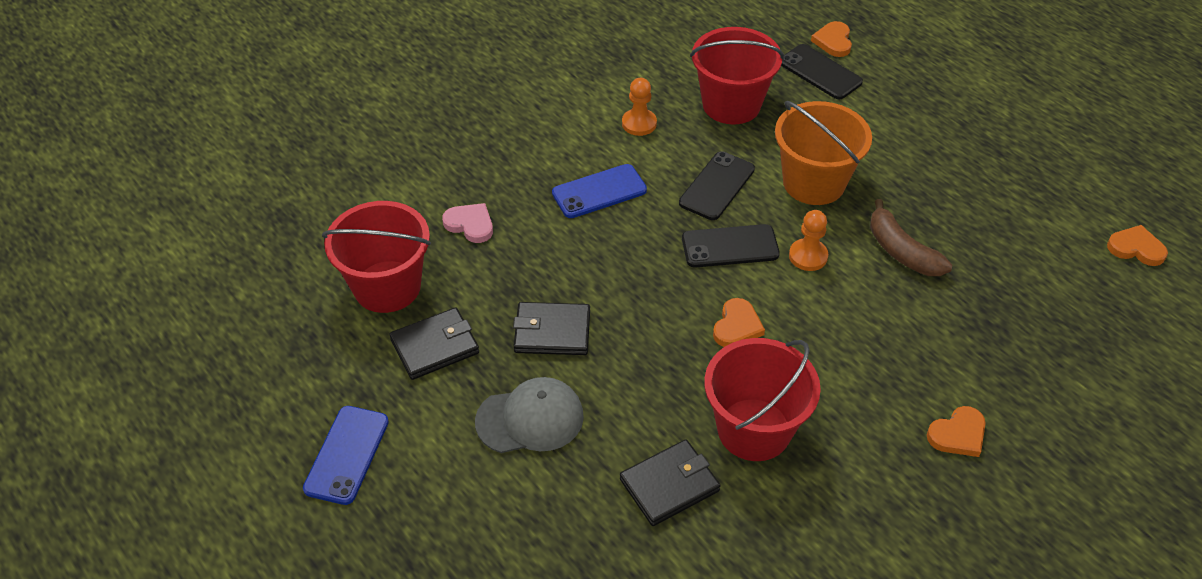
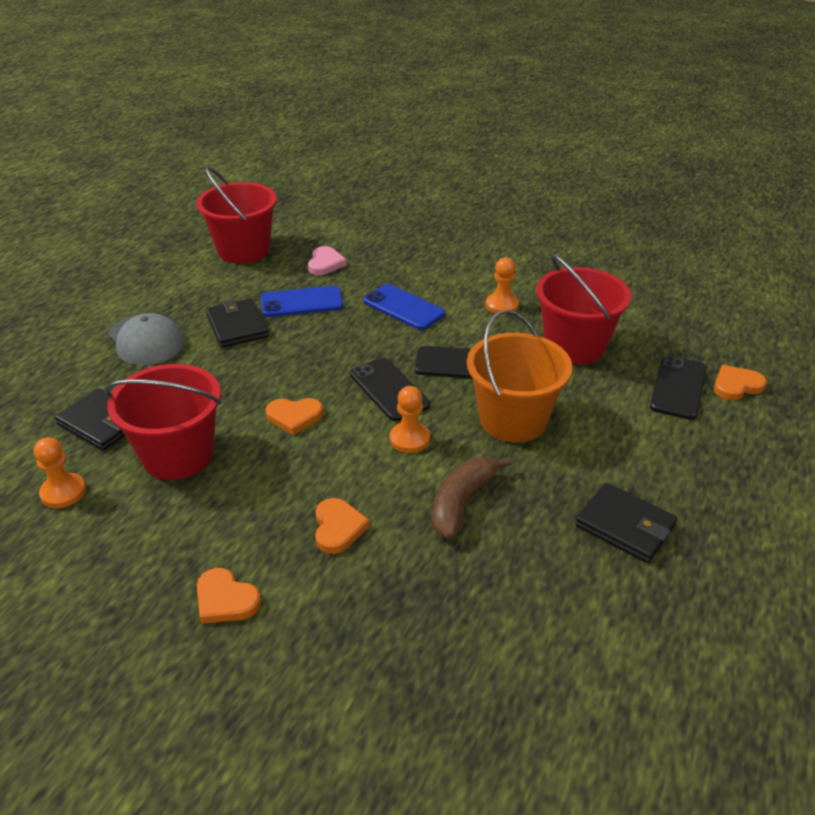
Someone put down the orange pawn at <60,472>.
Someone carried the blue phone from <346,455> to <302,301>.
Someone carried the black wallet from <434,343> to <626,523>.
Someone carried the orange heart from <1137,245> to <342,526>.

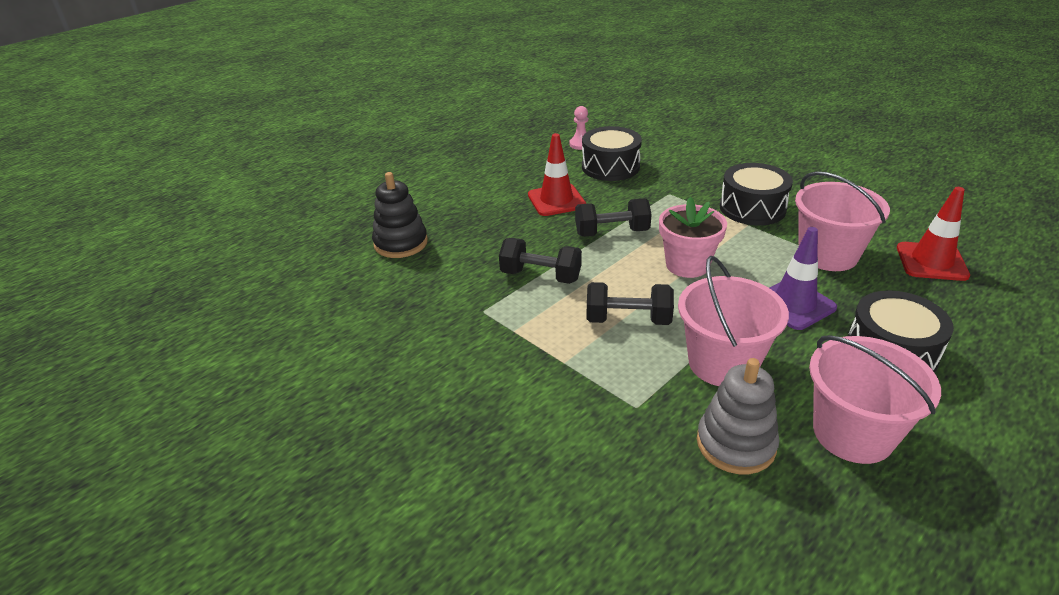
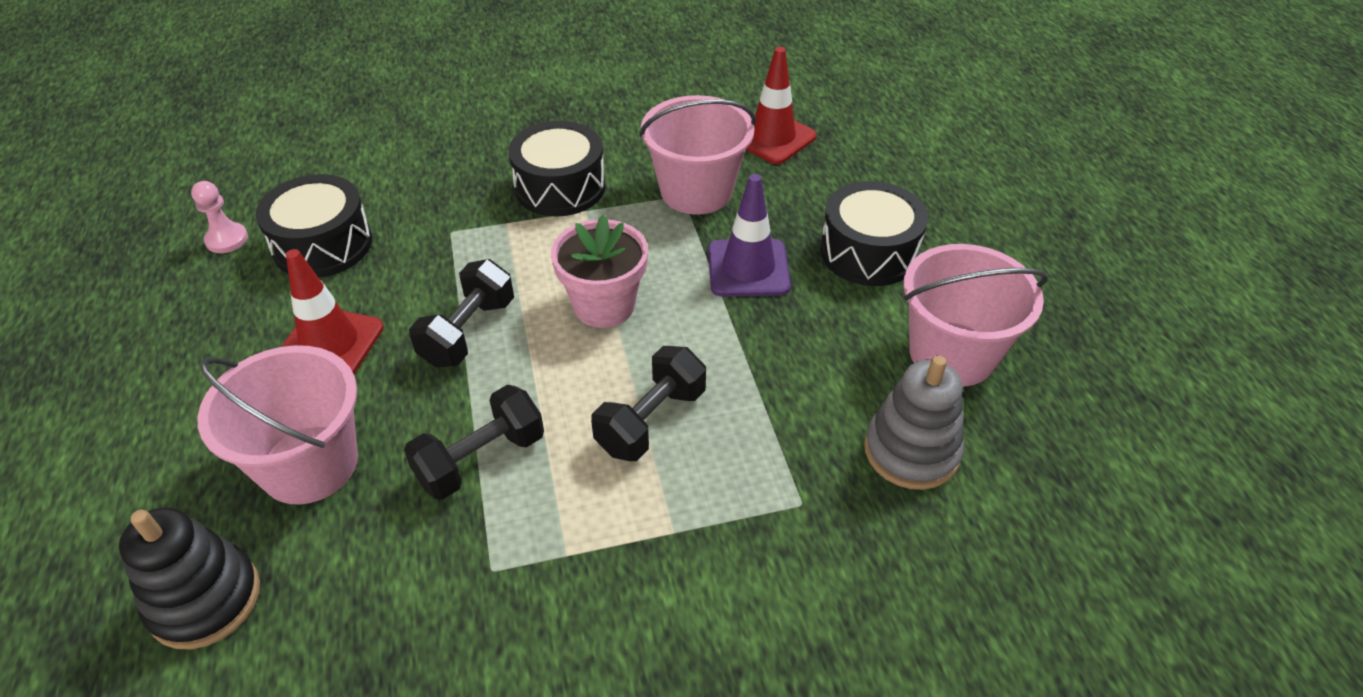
Someone carried the pink bucket from <733,321> to <277,424>.

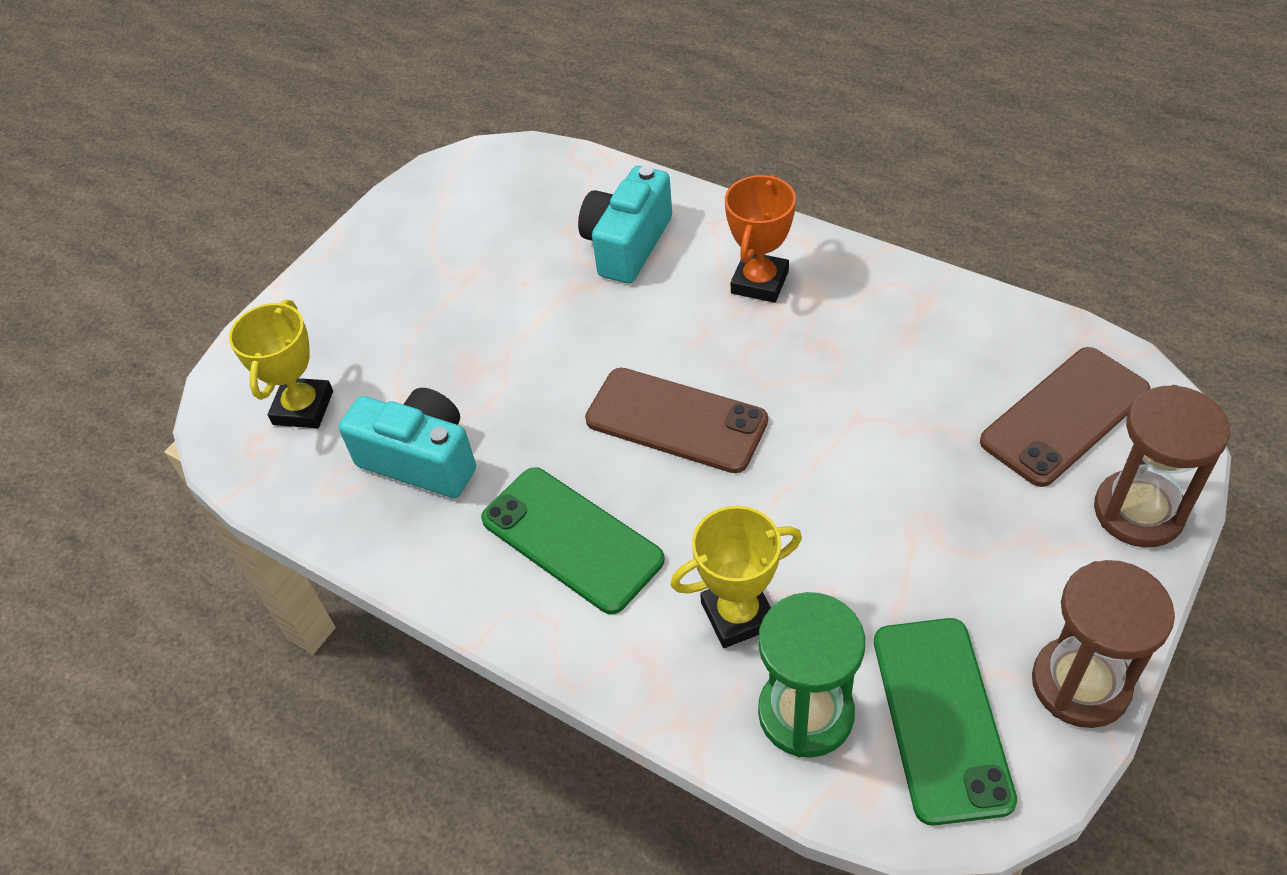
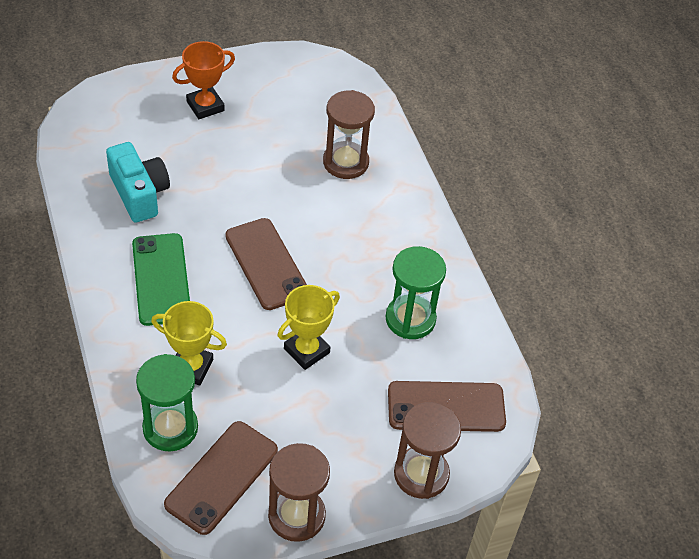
Someone put down the green hourglass at <415,292>.
Someone carried the yellow trophy from <281,364> to <309,327>.
Someone carried the orange trophy from <760,238> to <203,80>.
Someone swapped the turquoise camera at <625,225> for the brown hourglass at <349,134>.
Someone repainted the green phone at <945,722>, which became the brown phone at <221,478>.

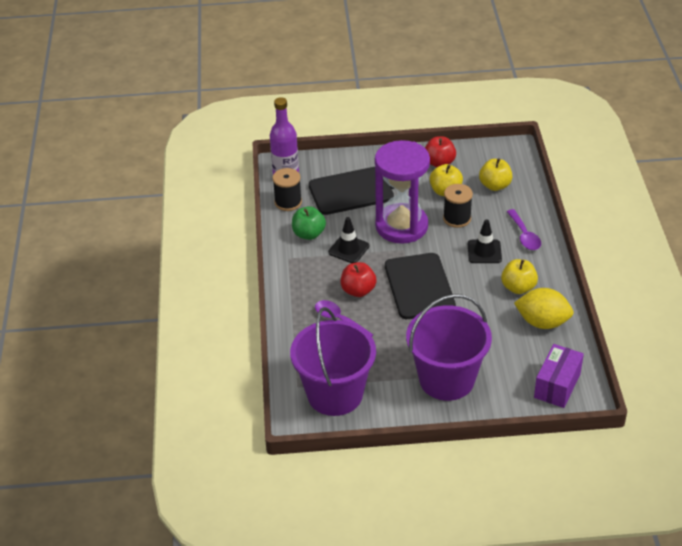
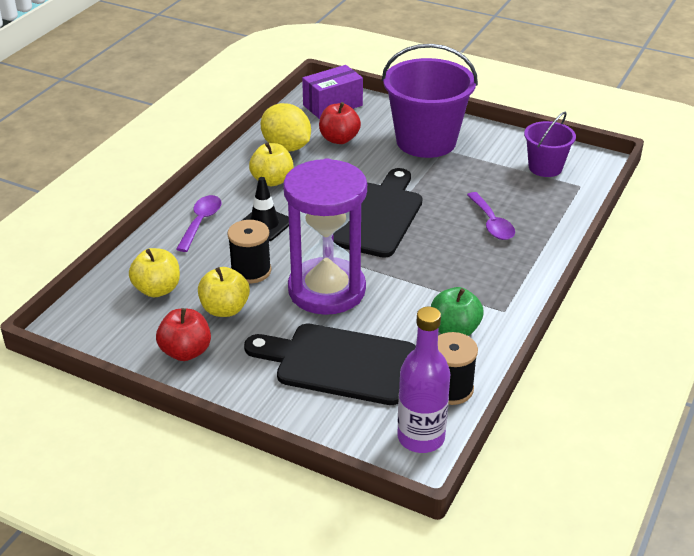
Someone took away the black traffic cone at <348,240>.
Someone carried the red apple from <359,279> to <340,123>.
Someone scaled the purple bucket at <333,361> by 0.54.

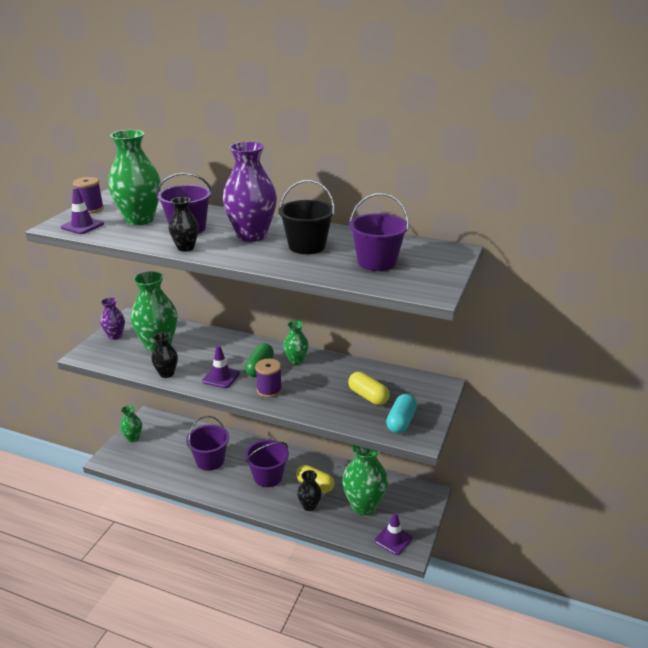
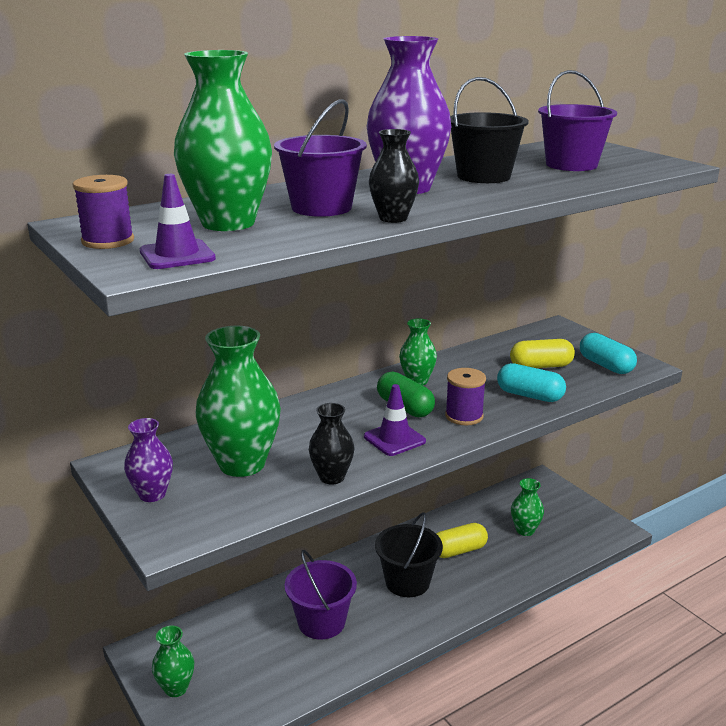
Someone took away the black vase at <309,490>.
Someone took away the purple traffic cone at <393,533>.
Someone put down the turquoise capsule at <531,382>.
Someone repainted the purple bucket at <267,463>, which became the black bucket at <409,555>.
Someone scaled the green vase at <365,480> by 0.54.

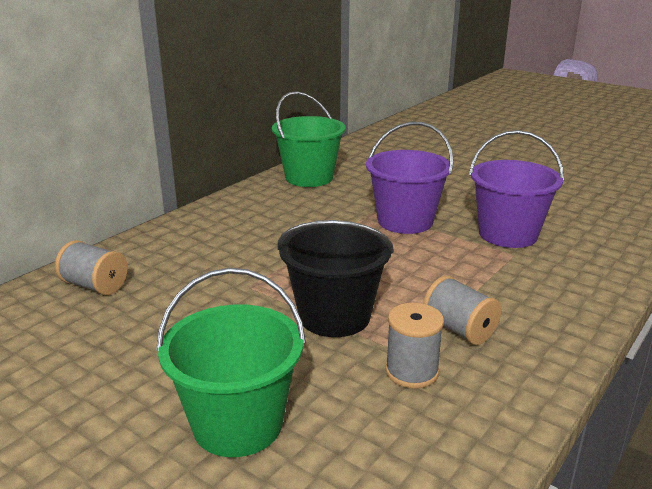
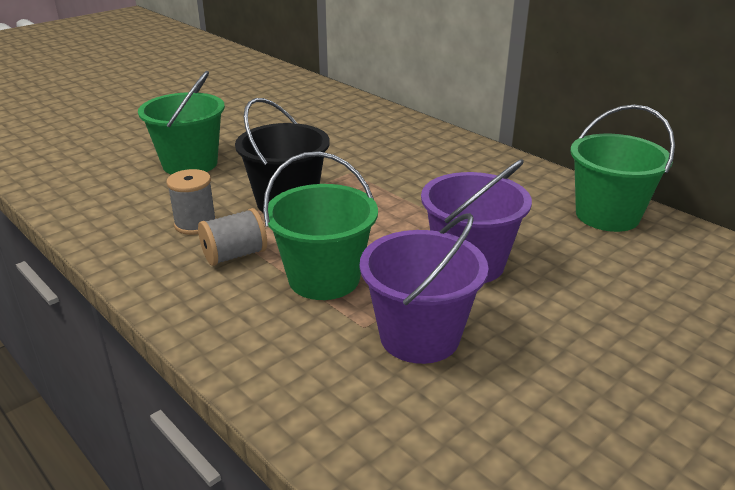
Someone took away the grey spool at <91,267>.
Someone put down the green bucket at <320,225>.

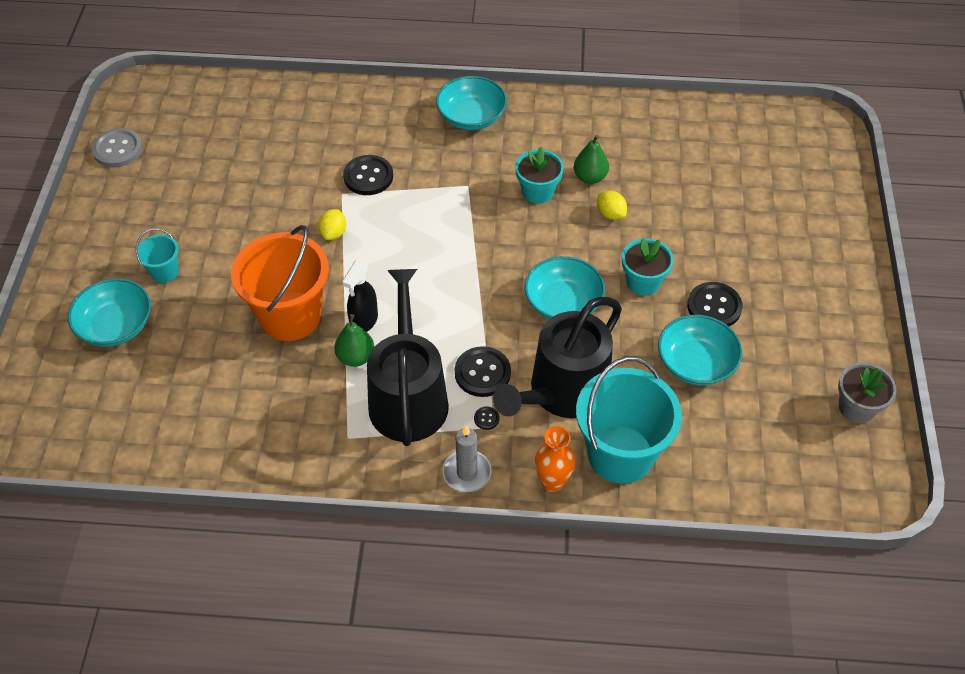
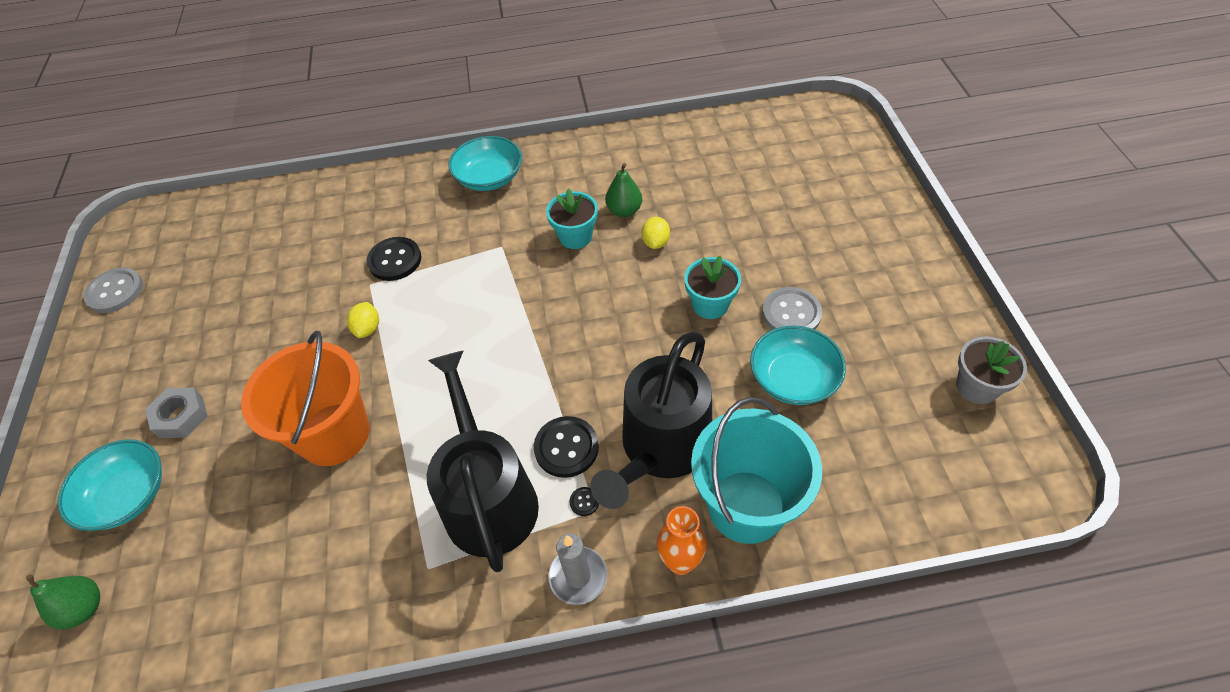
Someone took away the black spray bottle at <360,296>.
Someone took away the turquoise bowl at <564,287>.
Someone carried the green pear from <354,340> to <63,601>.
Someone swapped the turquoise bucket at <157,255> for the grey nut at <176,413>.
Someone repainted the black button at <715,304>, which became the grey button at <792,308>.
Someone rotated the yellow lemon at <612,205> by 60 degrees clockwise.

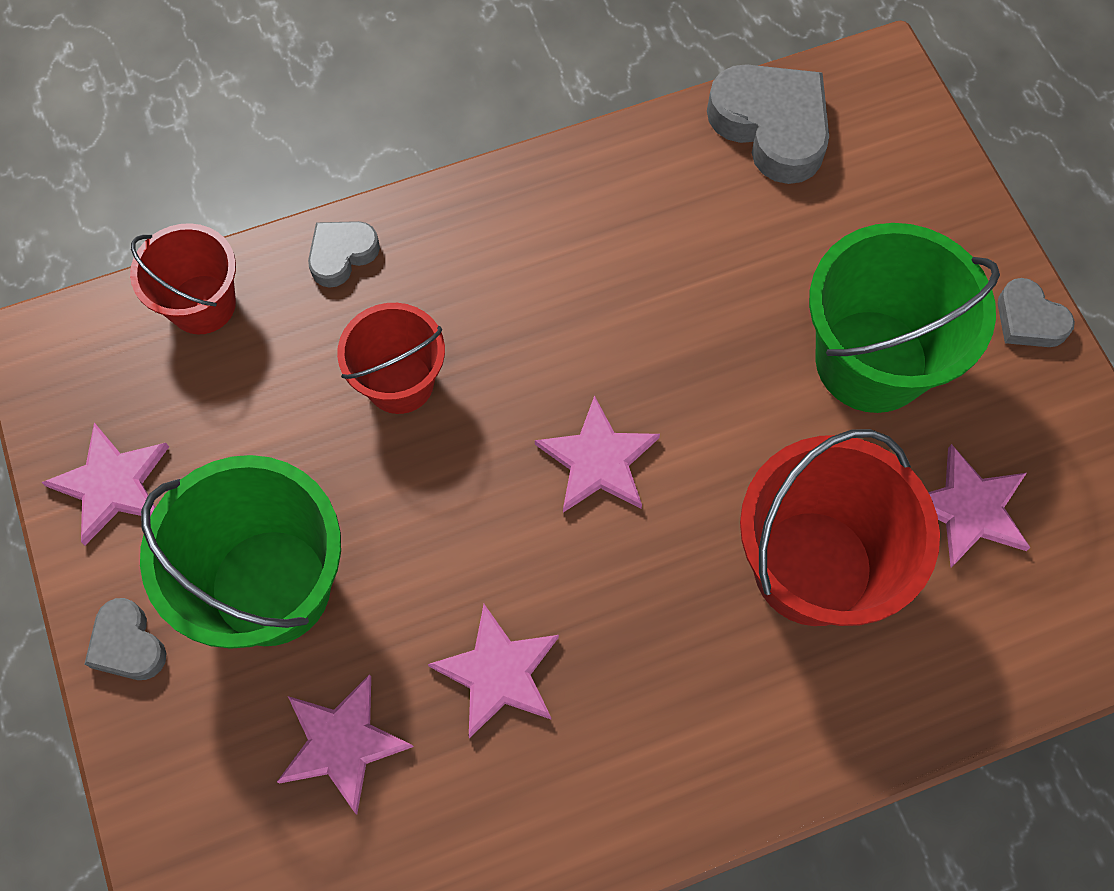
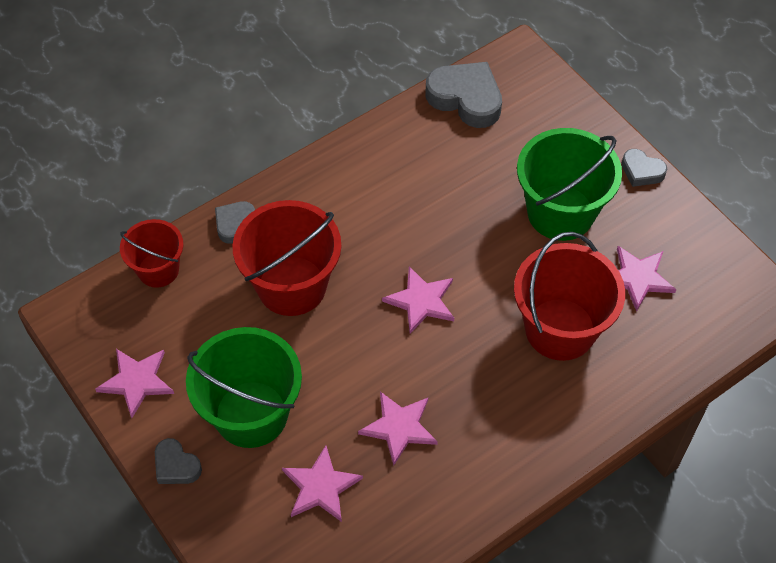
Someone scaled the red bucket at <391,358> by 1.67.

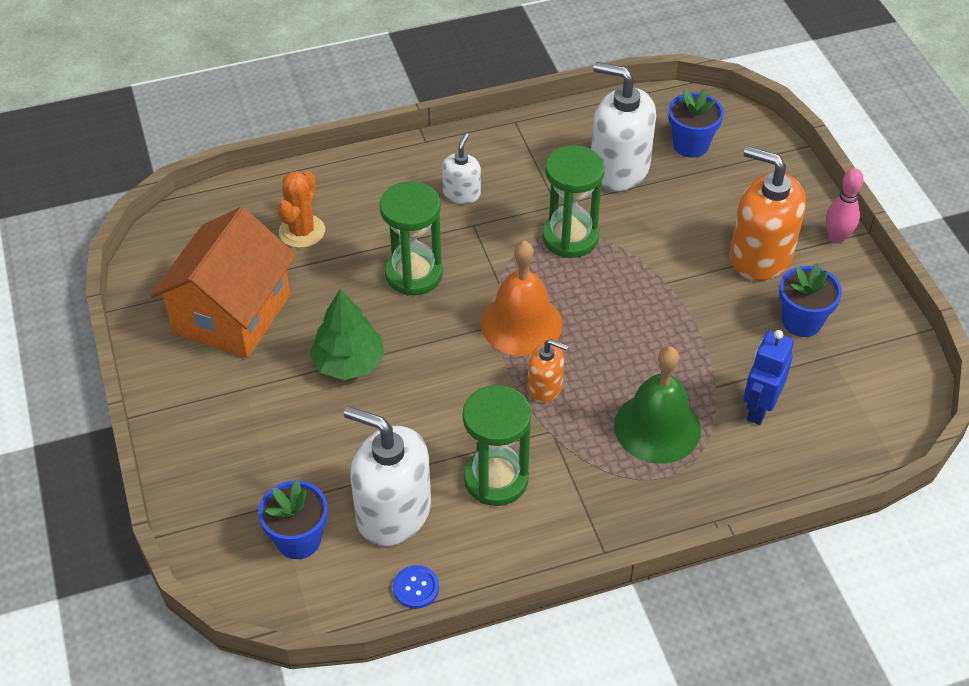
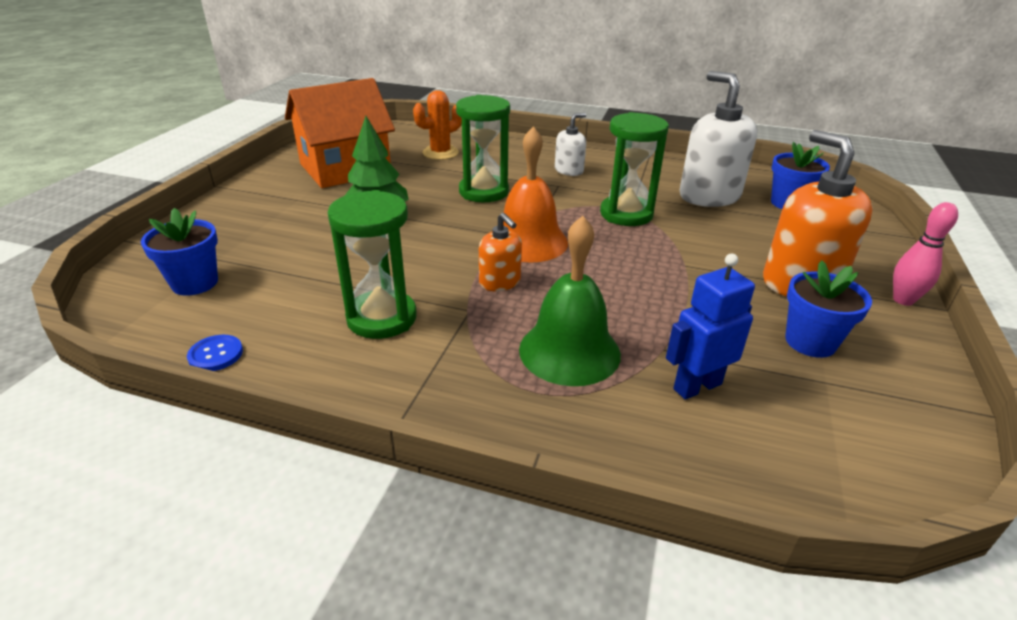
Someone took away the white soap dispenser at <387,476>.

